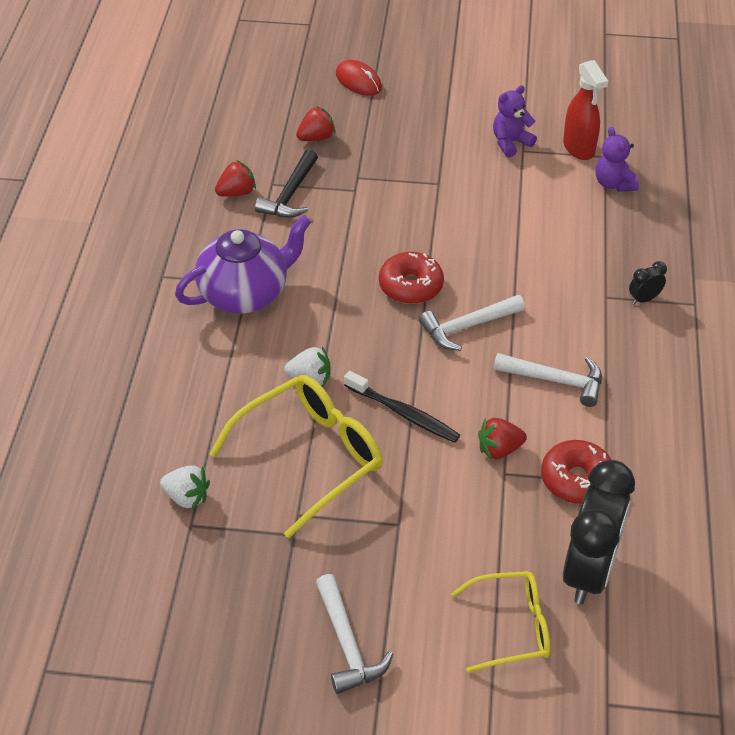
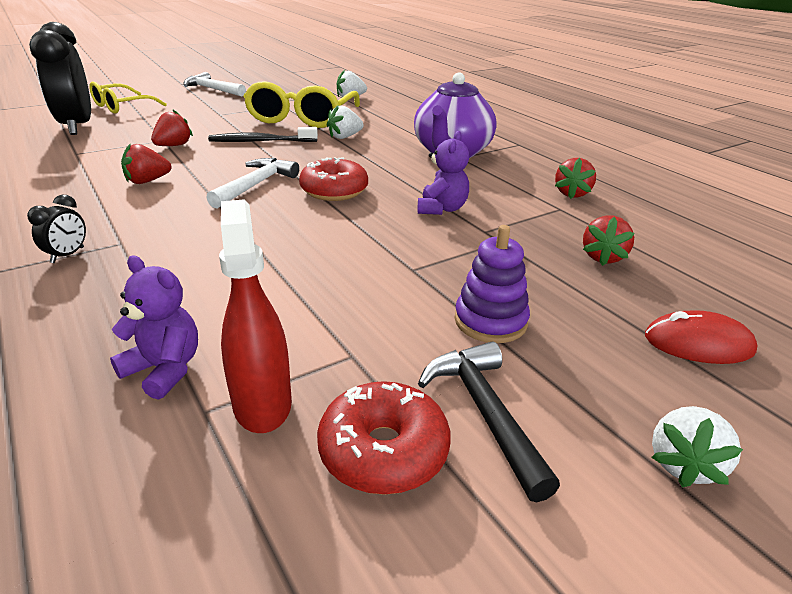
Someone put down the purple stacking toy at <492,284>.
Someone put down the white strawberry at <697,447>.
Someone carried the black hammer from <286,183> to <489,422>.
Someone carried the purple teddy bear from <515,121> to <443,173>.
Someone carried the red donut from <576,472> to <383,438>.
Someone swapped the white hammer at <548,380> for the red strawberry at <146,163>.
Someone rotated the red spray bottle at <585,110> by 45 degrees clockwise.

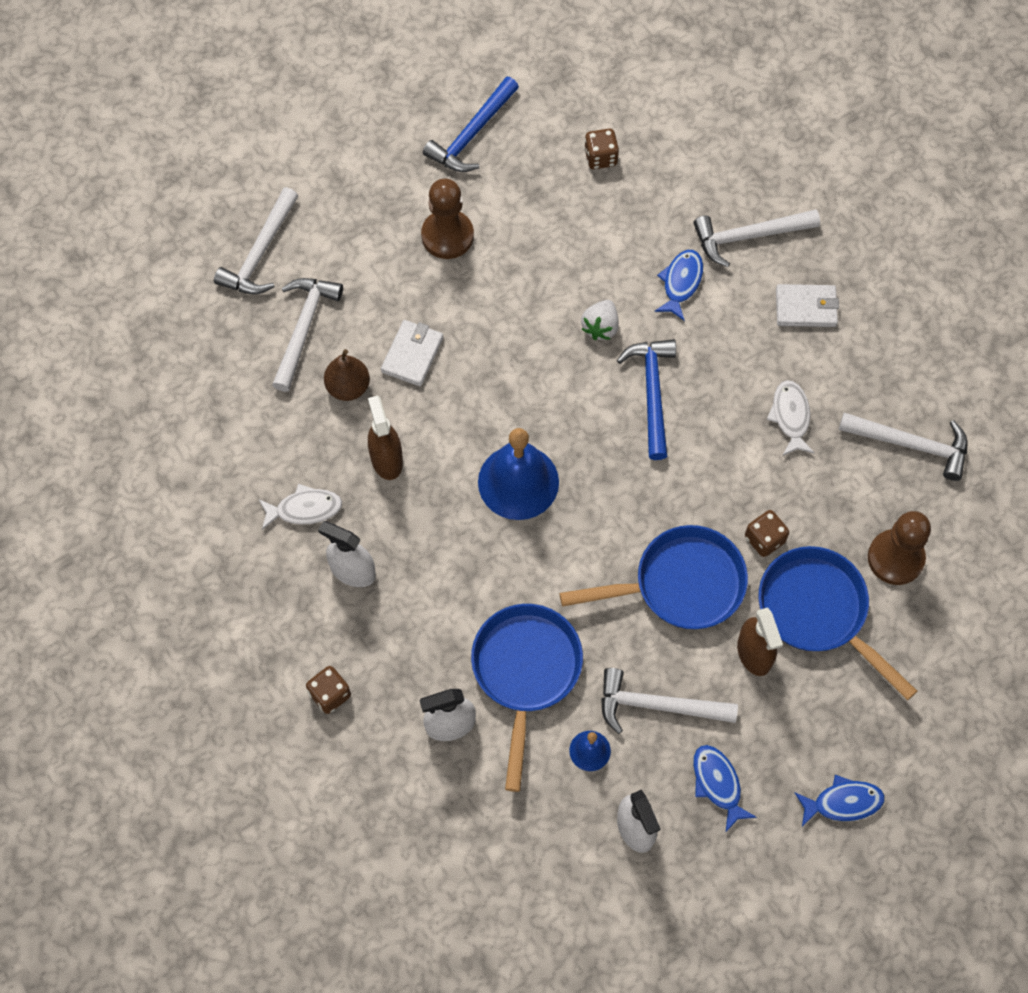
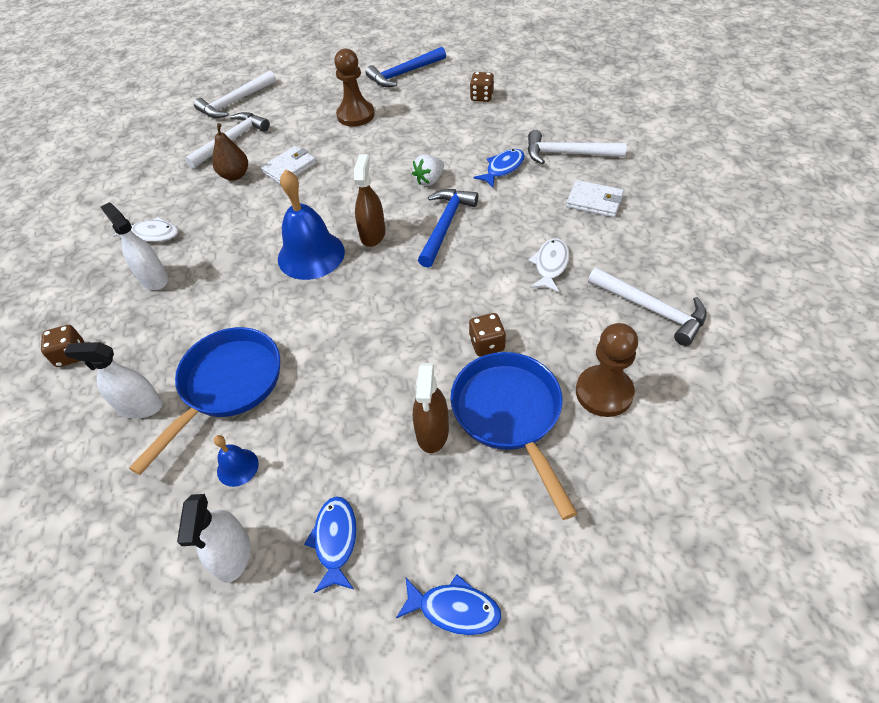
Someone took away the blue pan at <654,577>.
Someone took away the white hammer at <669,701>.
Someone carried the brown spray bottle from <385,438> to <370,200>.

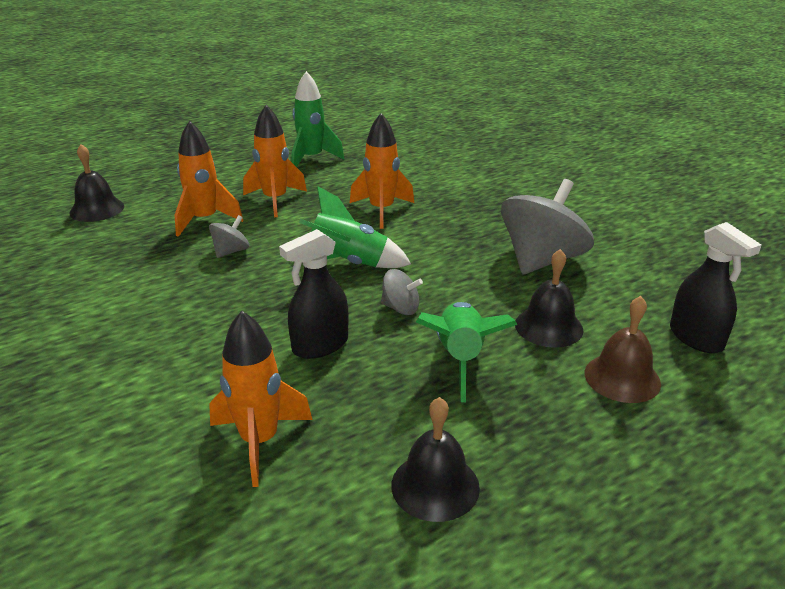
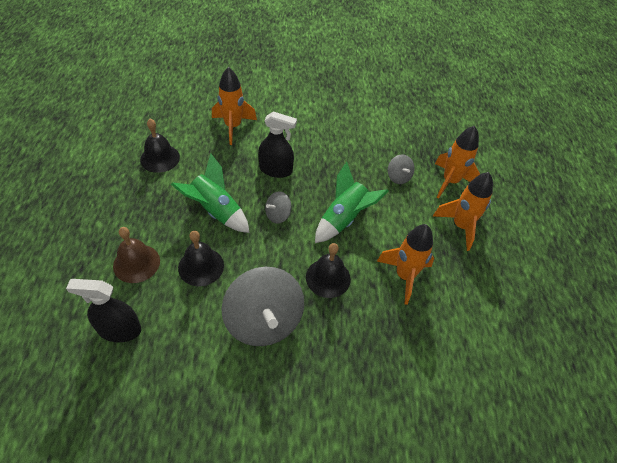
Someone took away the green rocket at <318,119>.
Someone carried the black bell from <96,183> to <328,270>.
Someone rotated the black spray bottle at <314,294> by 105 degrees clockwise.

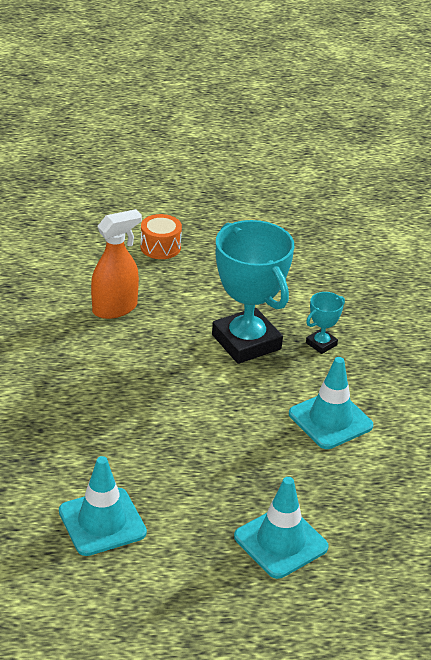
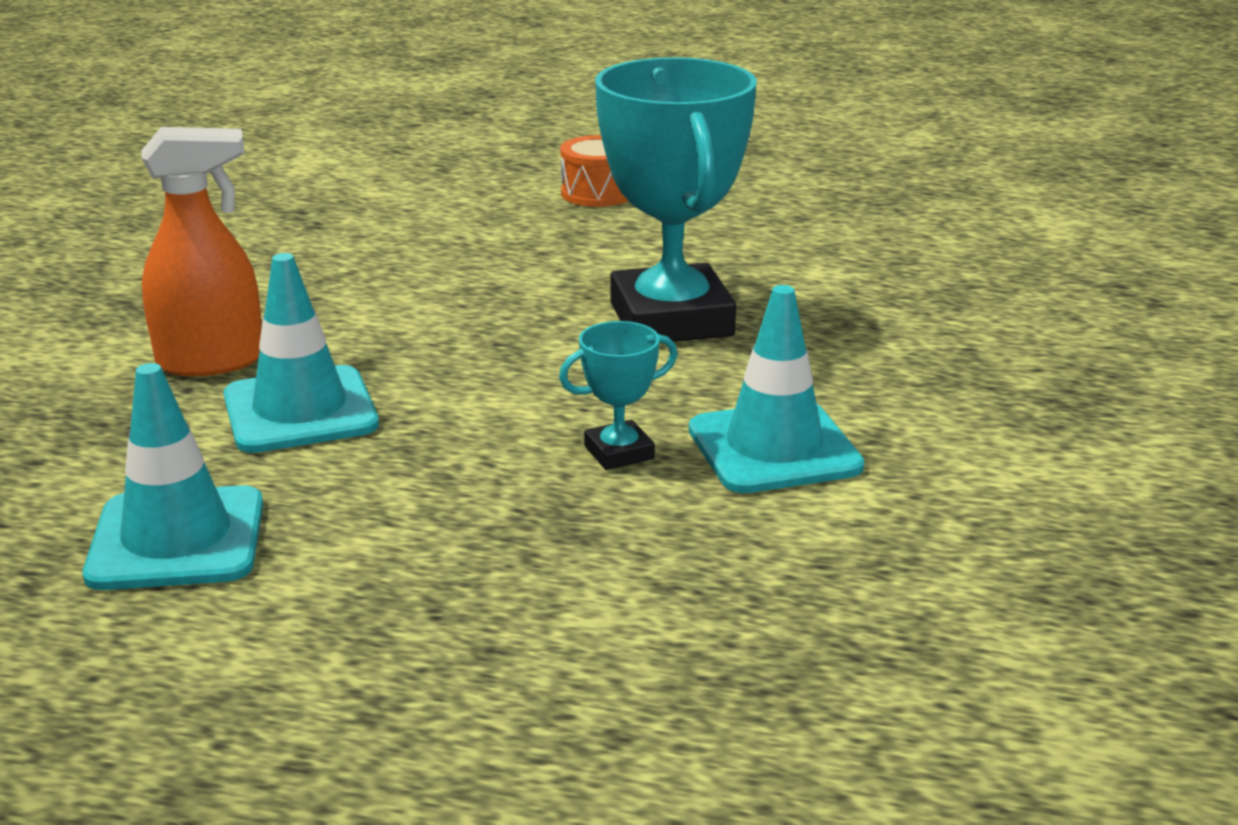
Someone carried the orange spray bottle from <116,264> to <202,251>.
Someone carried the turquoise traffic cone from <281,528> to <301,353>.
Someone carried the turquoise trophy from <325,323> to <618,395>.

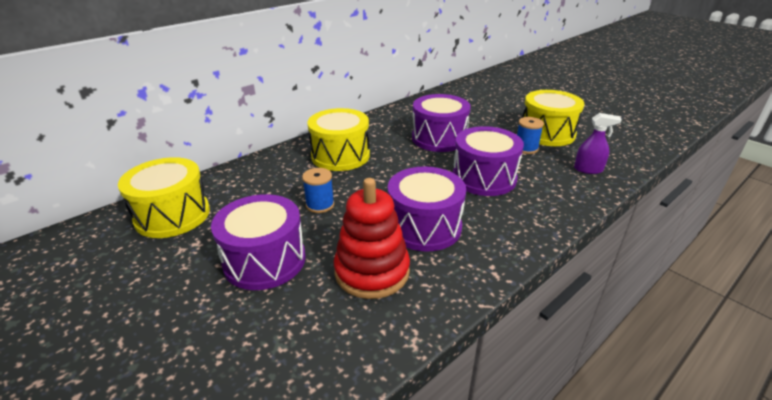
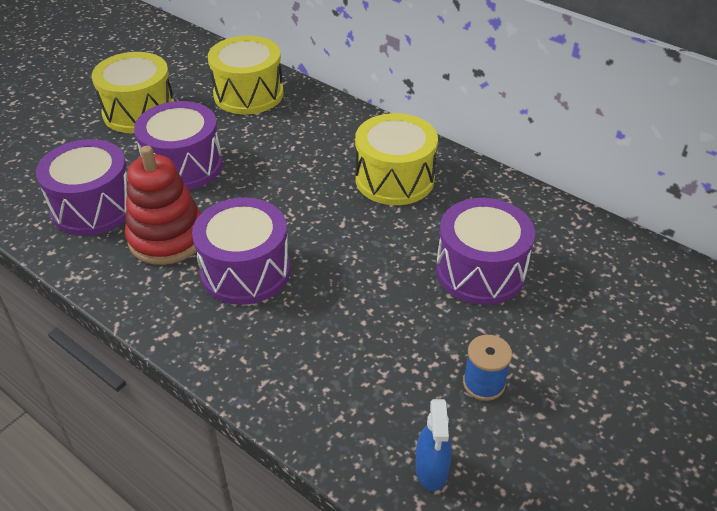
Someone took away the blue spool at <318,190>.
Someone carried the purple drum from <488,161> to <82,187>.
Someone carried the yellow drum from <553,118> to <133,92>.
Someone repainted the purple spray bottle at <598,143>, which became the blue spray bottle at <433,445>.

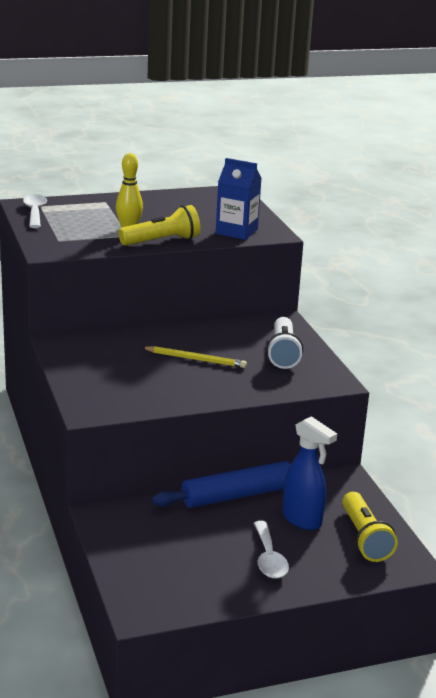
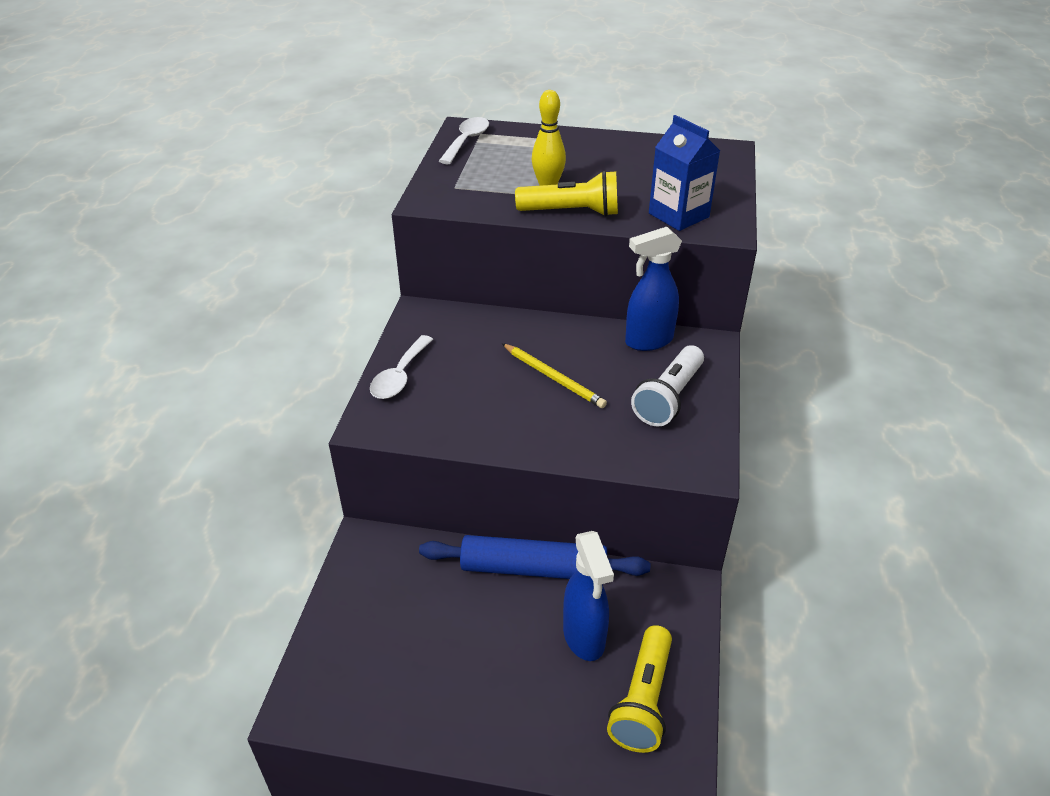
Someone put down the blue spray bottle at <653,289>.
Someone carried the white spoon from <271,550> to <401,367>.

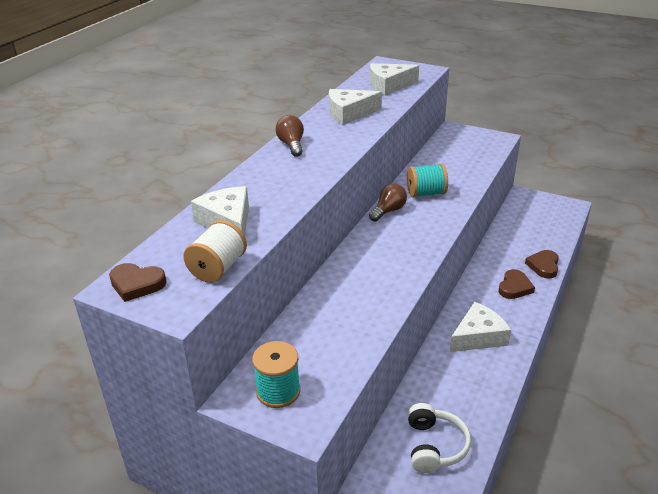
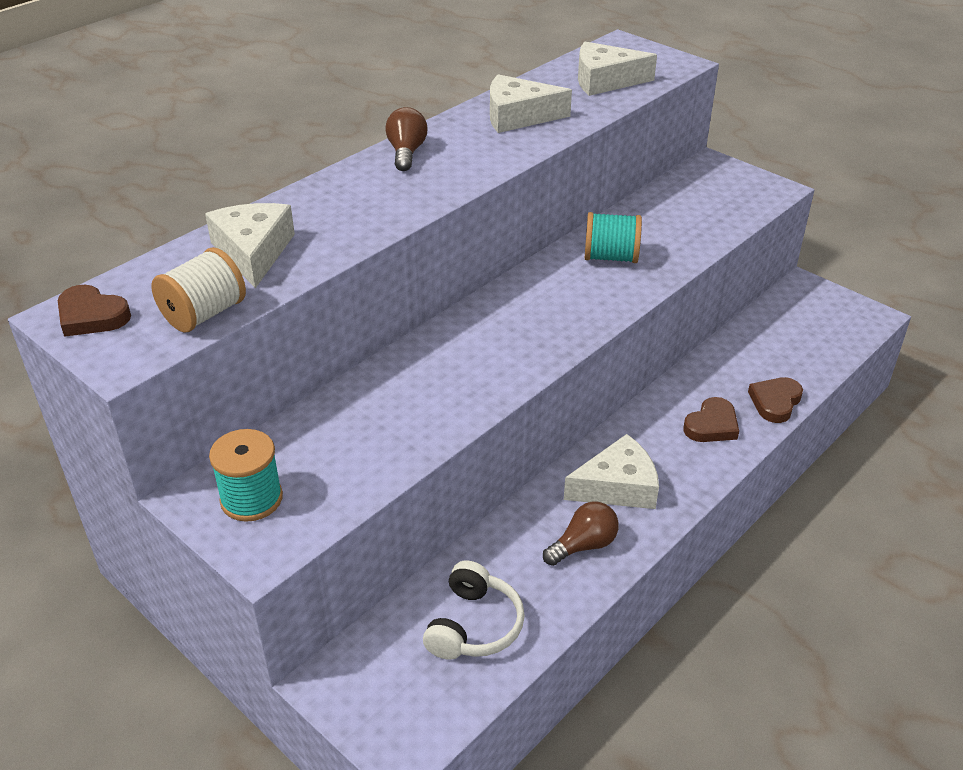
Someone carried the brown light bulb from <388,203> to <581,534>.

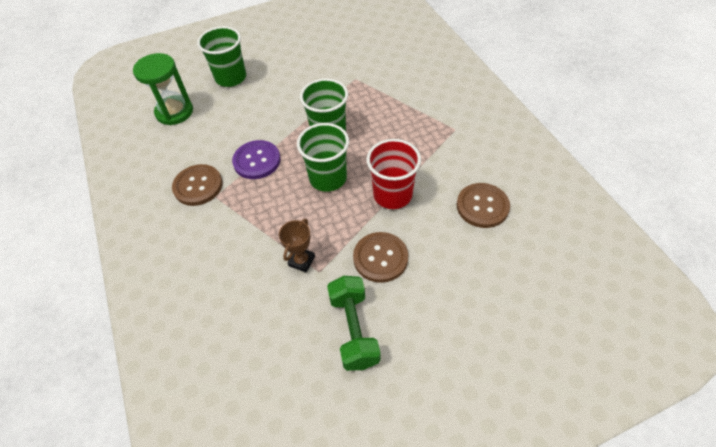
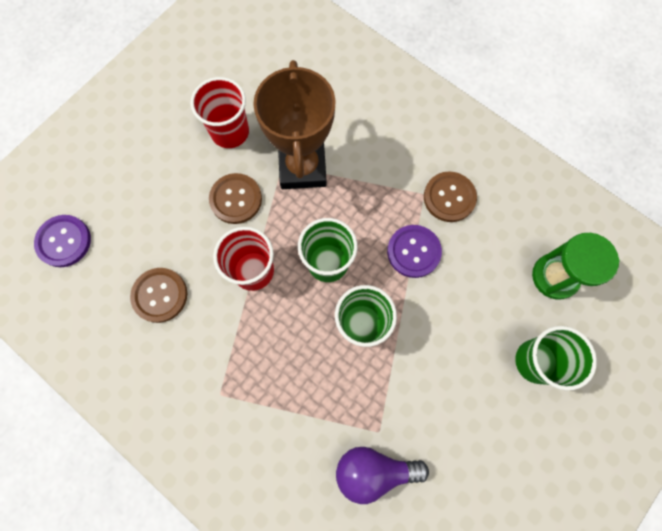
Someone put down the purple button at <62,241>.
Someone put down the purple light bulb at <382,475>.
Someone swapped the green dumbbell at <353,323> for the red cup at <220,112>.
Someone scaled the brown trophy at <297,245> by 2.37.

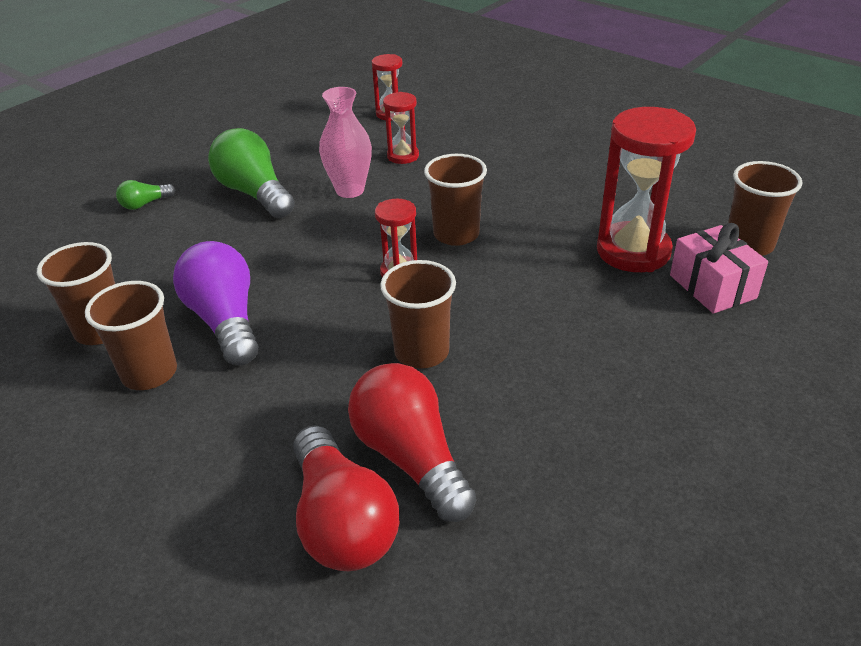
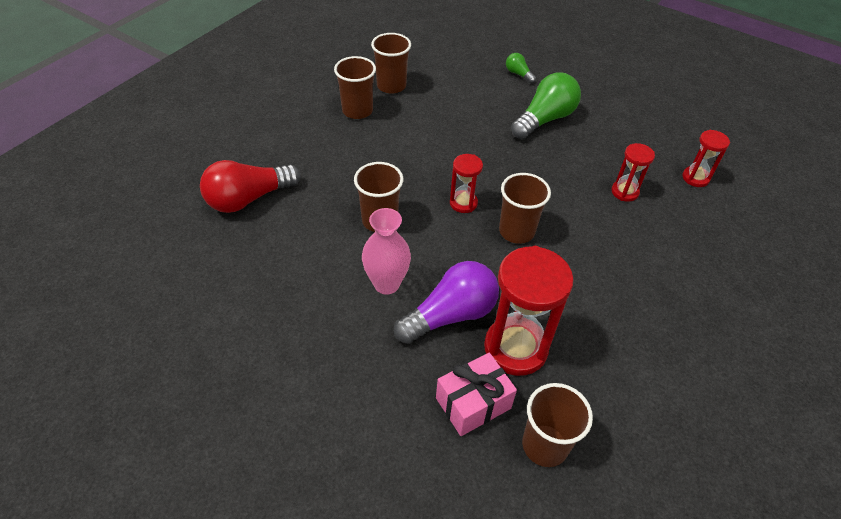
Someone took away the red light bulb at <412,442>.
Someone carried the purple light bulb from <216,303> to <446,302>.
Someone carried the pink vase from <345,142> to <386,251>.

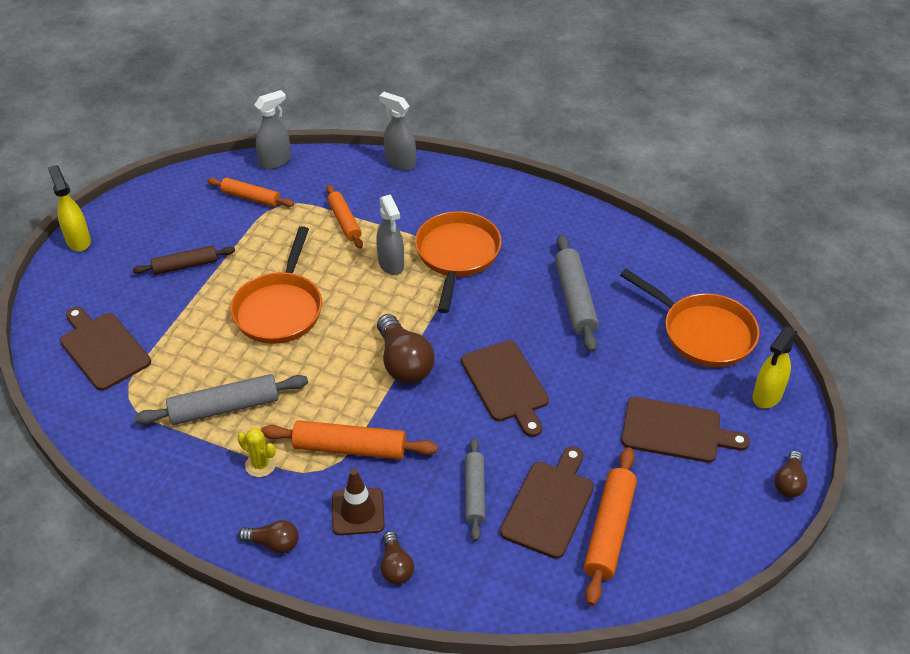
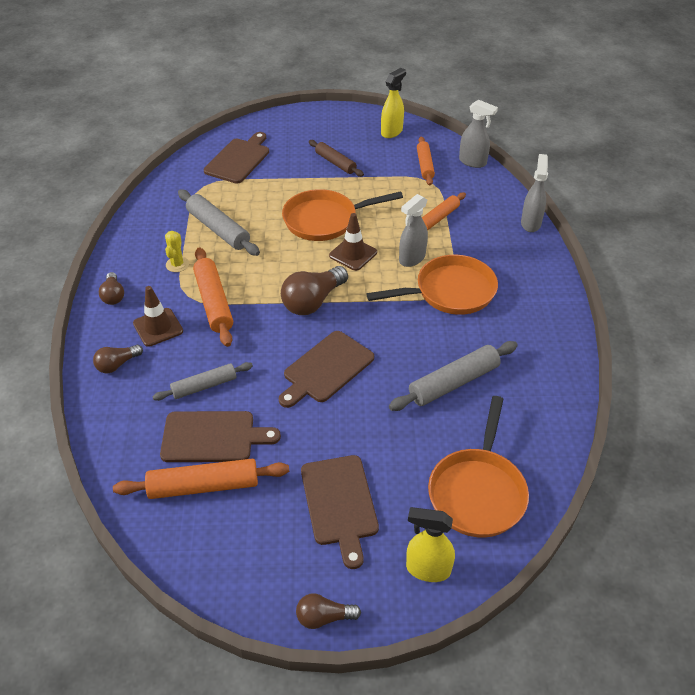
Someone put down the brown traffic cone at <353,242>.
Someone carried the yellow spray bottle from <69,208> to <393,103>.

